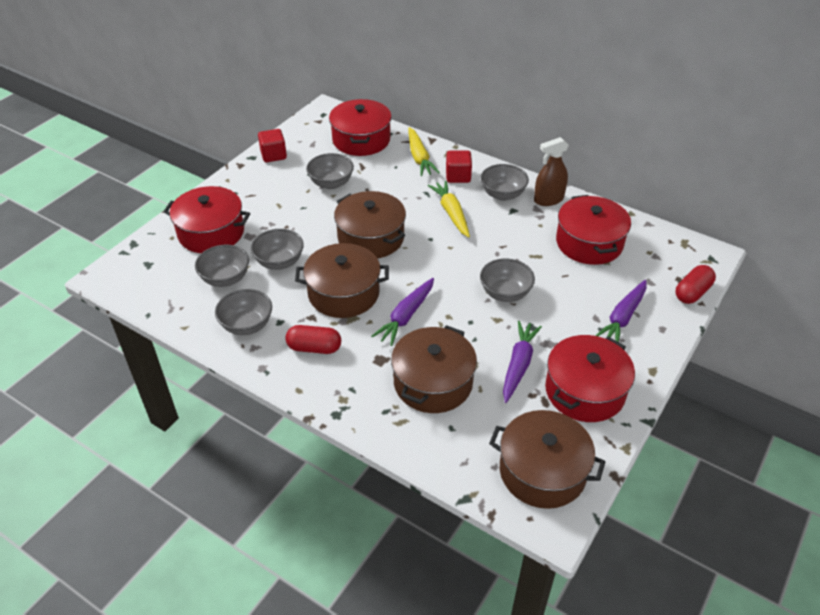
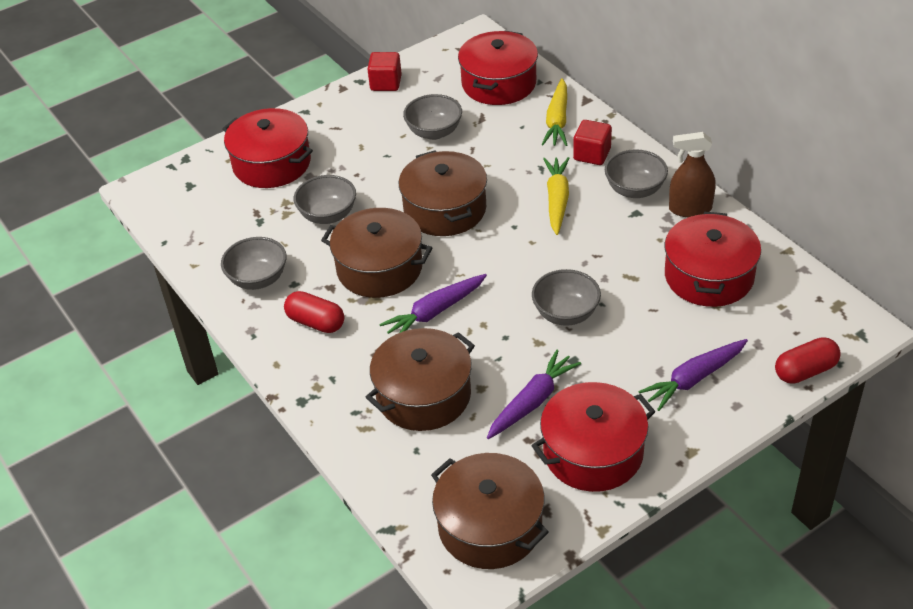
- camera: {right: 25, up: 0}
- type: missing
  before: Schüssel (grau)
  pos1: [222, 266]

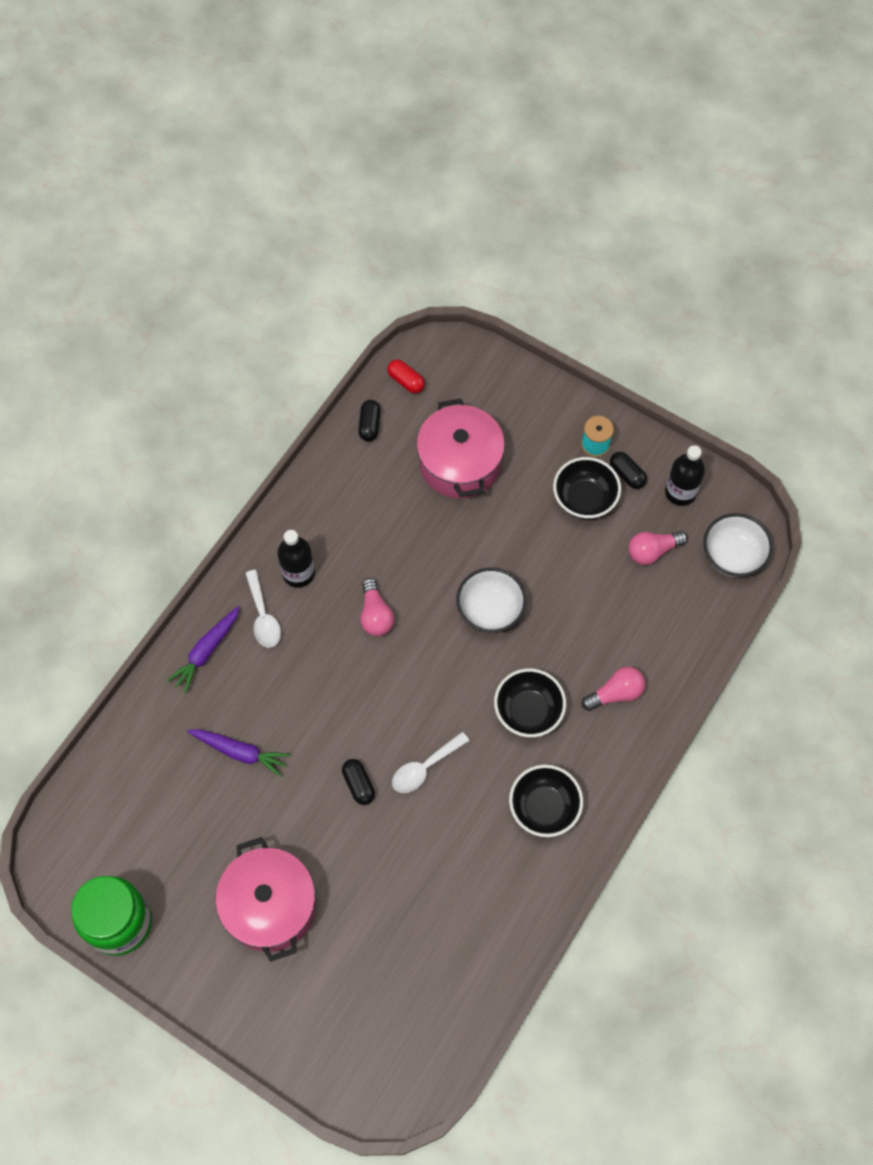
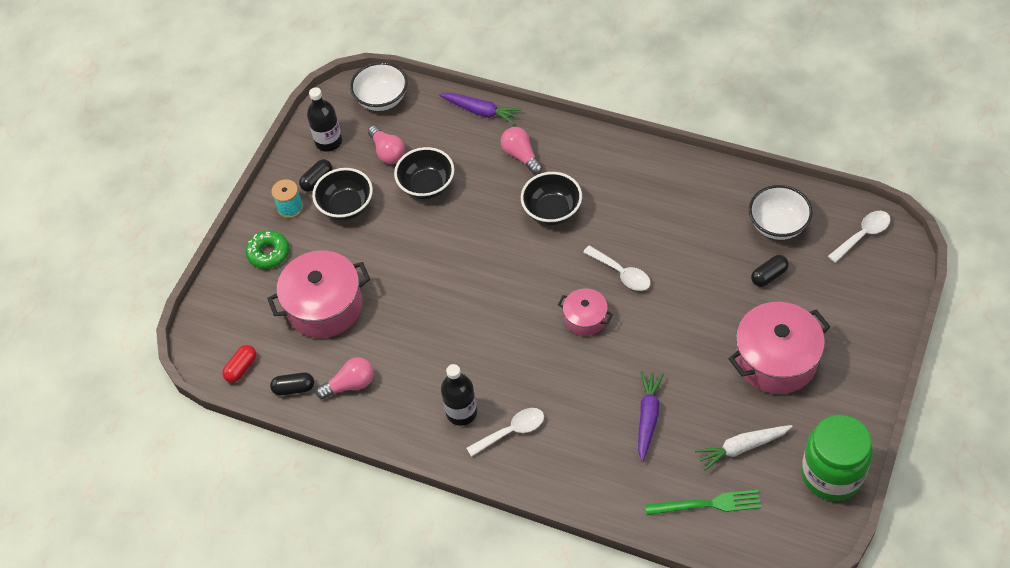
- camera: {right: -95, up: -10}
- type: relocated
  before: Karotte (lila)
  pos1: [203, 649]
  pos2: [480, 109]
- type: relocated
  before: Kapsel (schwarz)
  pos1: [358, 782]
  pos2: [770, 271]
- type: relocated
  before: Glühbirne (rosa)
  pos1: [377, 607]
  pos2: [345, 378]
- type: relocated
  before: Schüssel (weiß)
  pos1: [491, 600]
  pos2: [781, 212]
- type: relocated
  before: Schüssel (schwarz)
  pos1: [546, 801]
  pos2: [424, 173]
- type: appeared
  after: Donut (grün)
  pos2: [267, 249]
- type: appeared
  after: Kochtopf (rosa)
  pos2: [585, 312]
- type: appeared
  after: Gabel (grün)
  pos2: [703, 502]
- type: appeared
  after: Karotte (weiß)
  pos2: [744, 448]
- type: appeared
  after: Löffel (weiß)
  pos2: [859, 237]

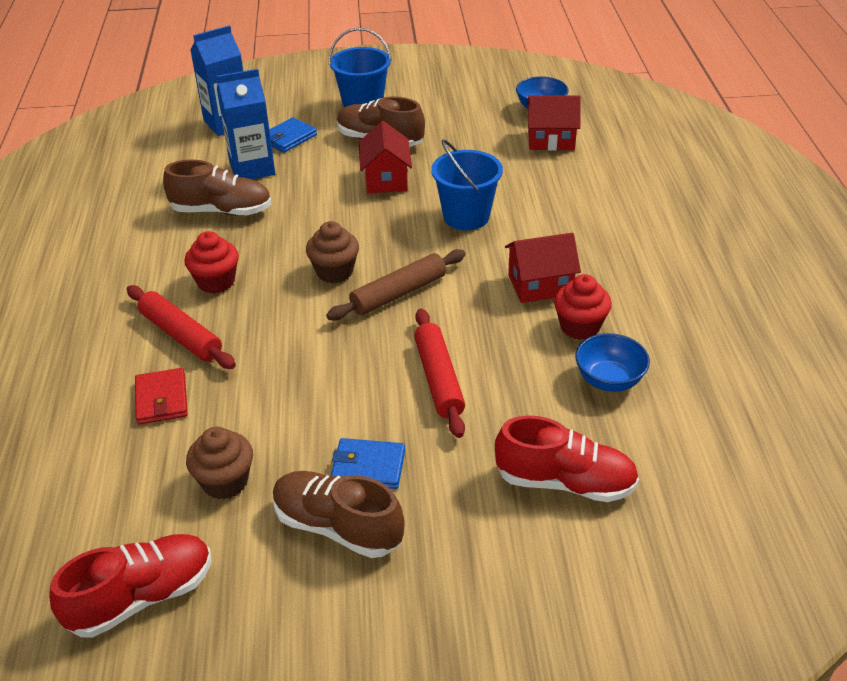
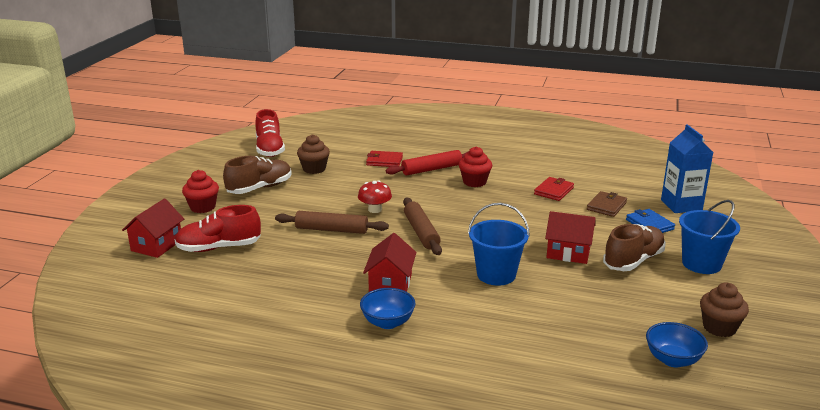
- camera: {right: 110, up: -15}
- type: exchanged
  before: Schuh (braun)
  after: Geldbörse (rot)
  pos1: [217, 187]
  pos2: [554, 189]
- type: exchanged
  before: Getränkekarton (blau)
  after: Geldbörse (braun)
  pos1: [246, 124]
  pos2: [607, 204]
- type: relocated
  before: Muffin (braun)
  pos1: [332, 252]
  pos2: [724, 309]
- type: missing
  before: Geldbörse (blau)
  pos1: [368, 463]
- type: colour
  before: Nudelholz (rot)
  after: Nudelholz (braun)
  pos1: [439, 373]
  pos2: [332, 222]
- type: spun
  before: Schuh (rot)
  pos1: [567, 458]
  pos2: [218, 228]
  turn: 45
- type: relocated
  before: Haus (rot)
  pos1: [554, 123]
  pos2: [153, 228]
- type: relocated
  before: Muffin (rot)
  pos1: [583, 307]
  pos2: [200, 191]
- type: relocated
  before: Schüssel (blau)
  pos1: [612, 362]
  pos2: [388, 308]
- type: appeared
  after: Pilz (rot)
  pos2: [375, 197]

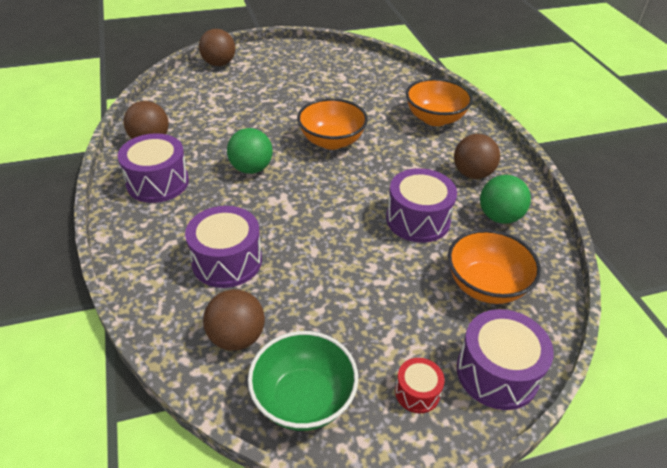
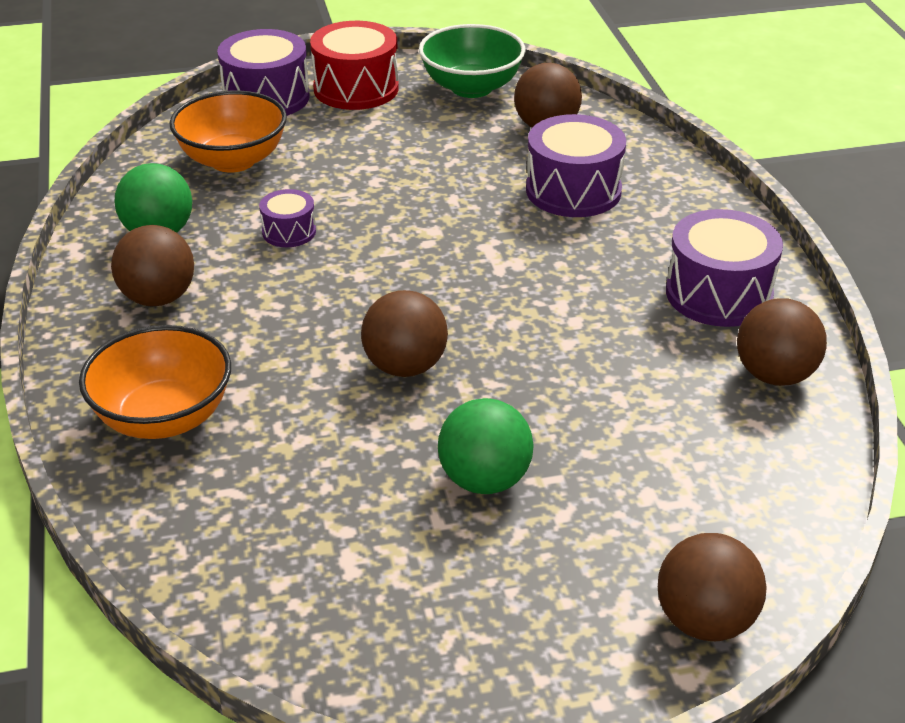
- camera: {right: -175, up: -5}
- type: relocated
  before: Ball (grün)
  pos1: [250, 151]
  pos2: [486, 446]
- type: exchanged
  before: Schüssel (orange)
  after: Ball (braun)
  pos1: [332, 124]
  pos2: [404, 333]
- type: size
  before: Trommel (lila)
  pos1: [421, 205]
  pos2: [287, 218]
  scale: 0.54
- type: size
  before: Trommel (rot)
  pos1: [420, 385]
  pos2: [354, 65]
  scale: 1.86

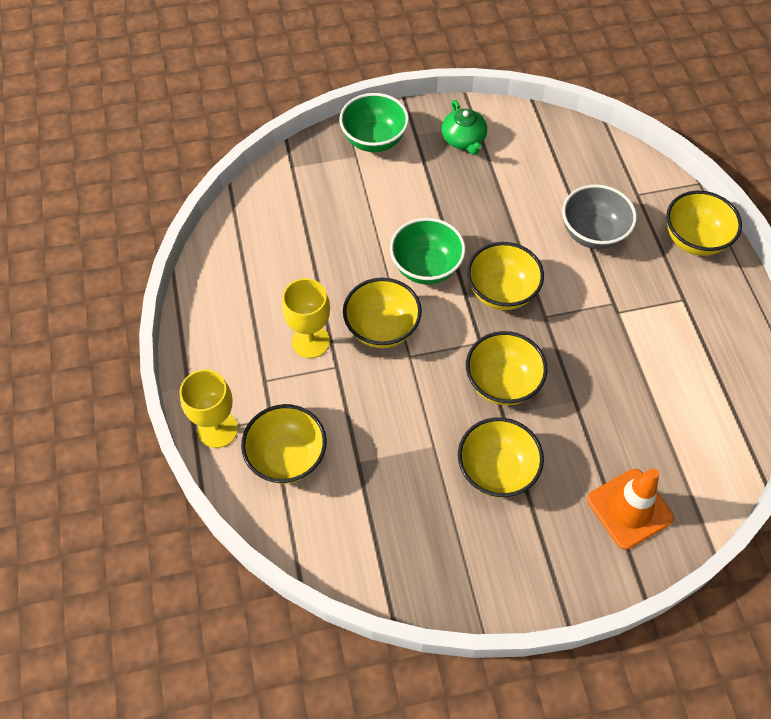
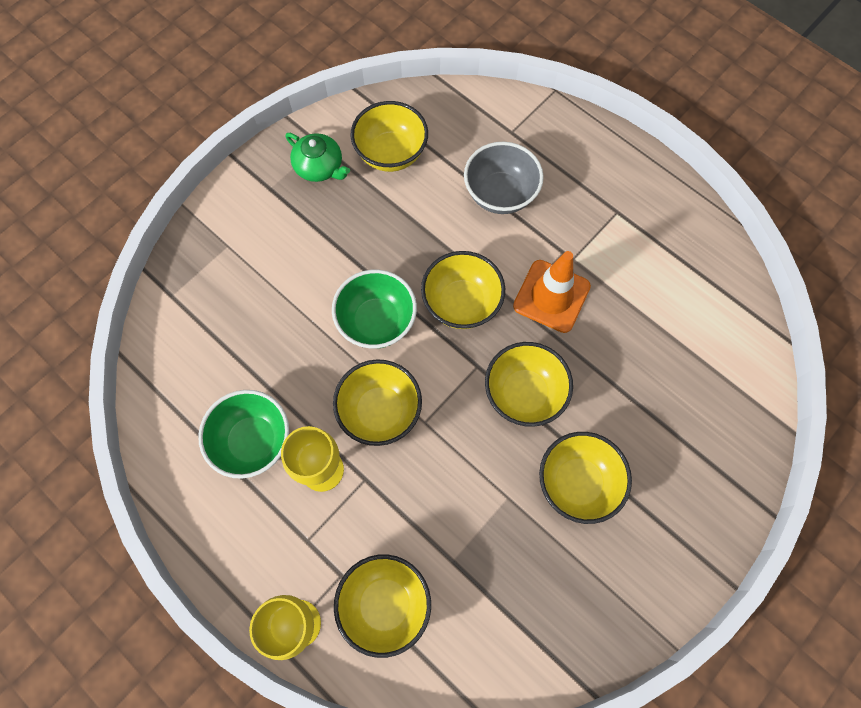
- camera: {right: -35, up: 10}
- type: relocated
  before: Schüssel (grün)
  pos1: [374, 122]
  pos2: [243, 434]
- type: relocated
  before: Leitkegel (orange)
  pos1: [630, 509]
  pos2: [552, 292]
- type: relocated
  before: Schüssel (gelb)
  pos1: [704, 223]
  pos2: [389, 136]

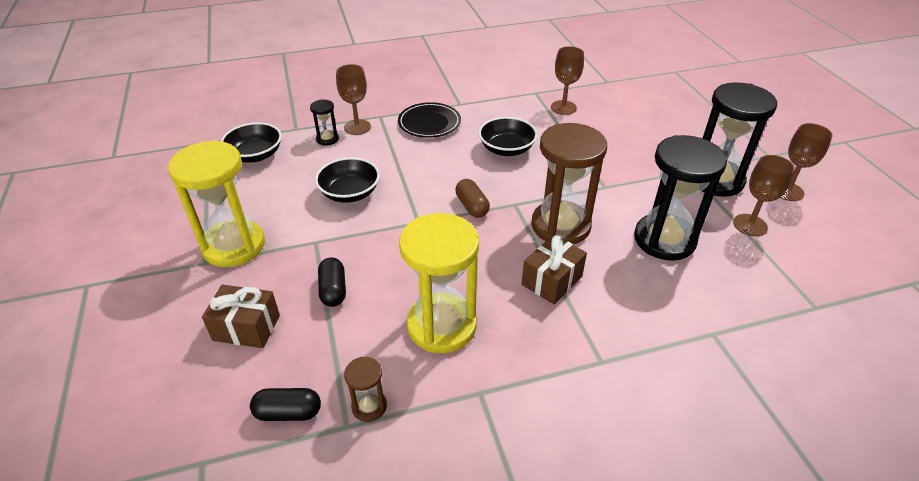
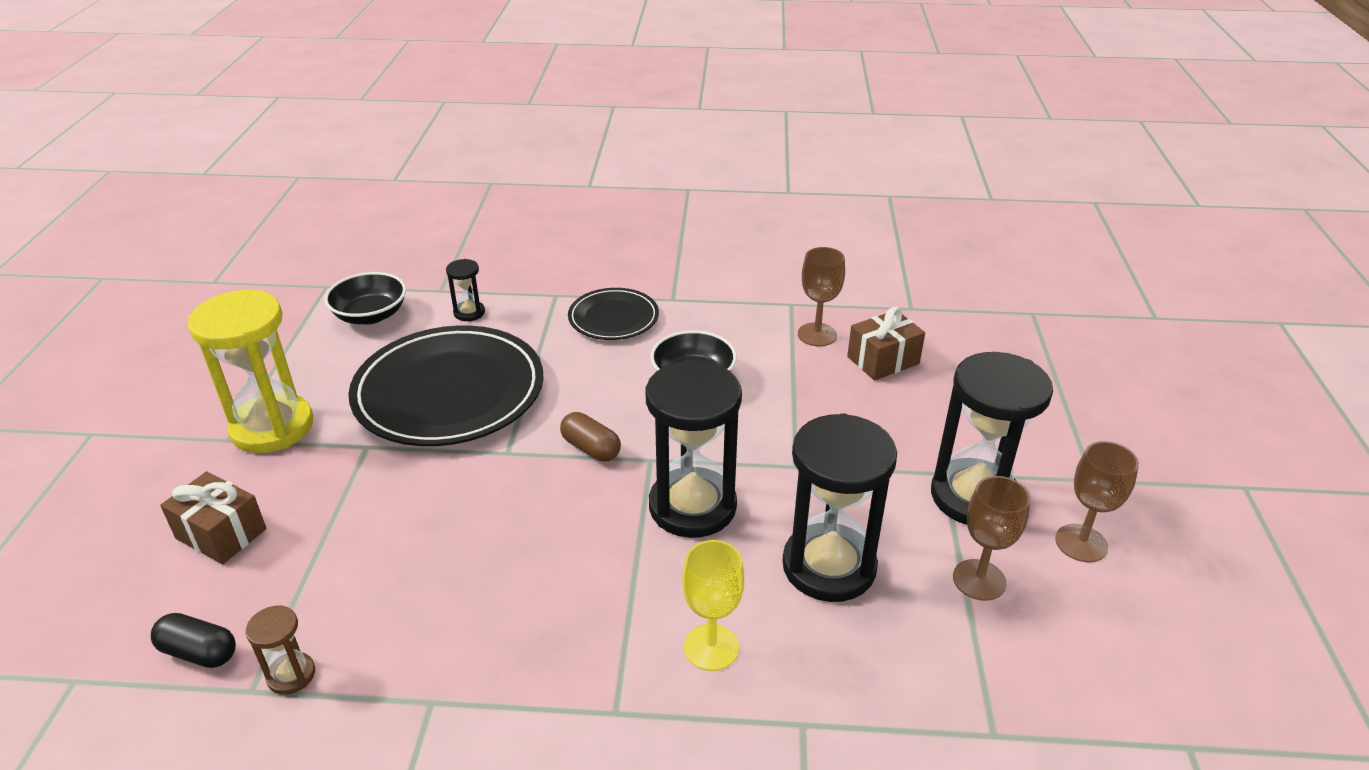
- camera: {right: 20, up: -5}
- type: exchanged
  before: Schüssel (schwarz)
  after: Teller (schwarz)
  pos1: [347, 180]
  pos2: [446, 385]
- type: missing
  before: Kapsel (schwarz)
  pos1: [332, 282]
- type: missing
  before: Kelch (braun)
  pos1: [353, 99]
- type: missing
  before: Sanduhr (gelb)
  pos1: [439, 283]
- type: spun
  before: Kapsel (braun)
  pos1: [472, 198]
  pos2: [590, 437]
  turn: -45
- type: relocated
  before: Geschenk (braun)
  pos1: [554, 269]
  pos2: [886, 343]
- type: colour
  before: Sanduhr (braun)
  after: Sanduhr (schwarz)
  pos1: [569, 183]
  pos2: [694, 449]
- type: appeared
  after: Kelch (gelb)
  pos2: [713, 605]

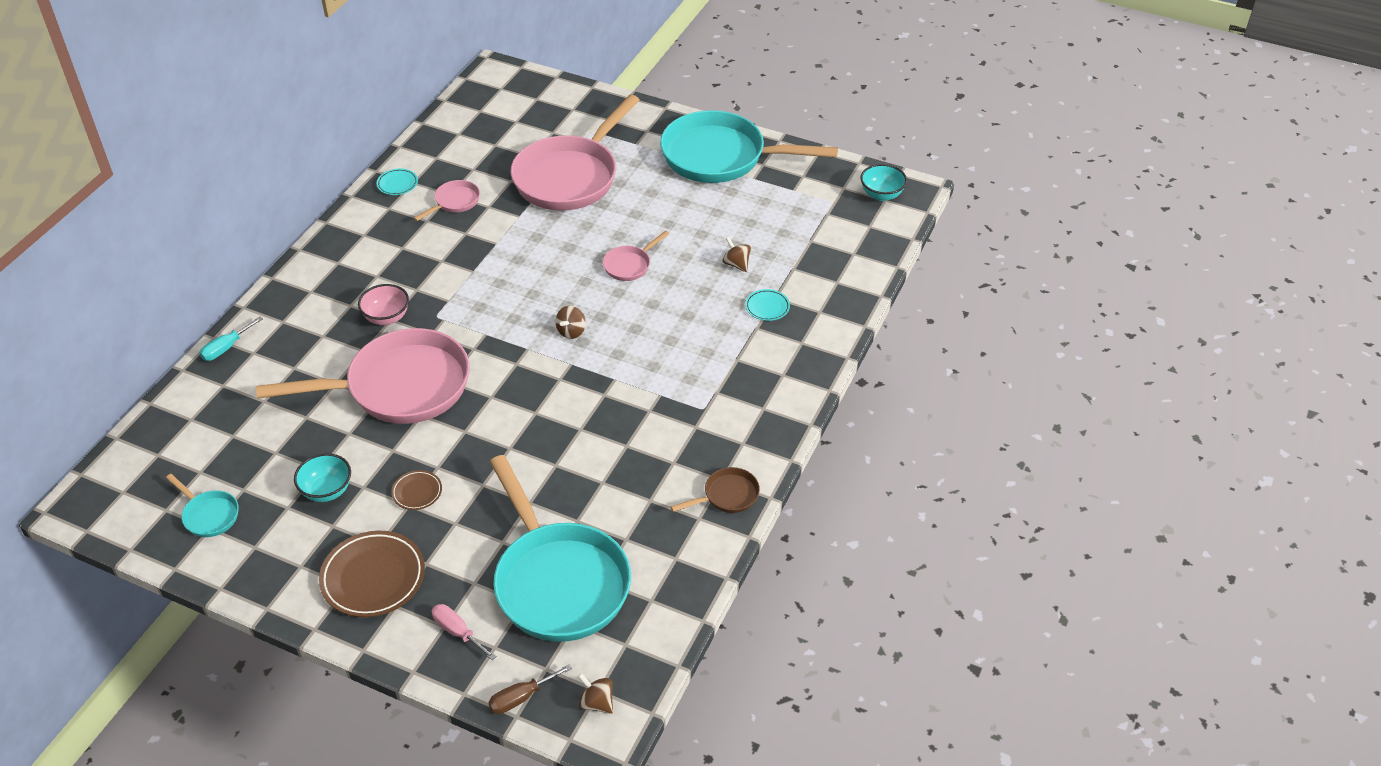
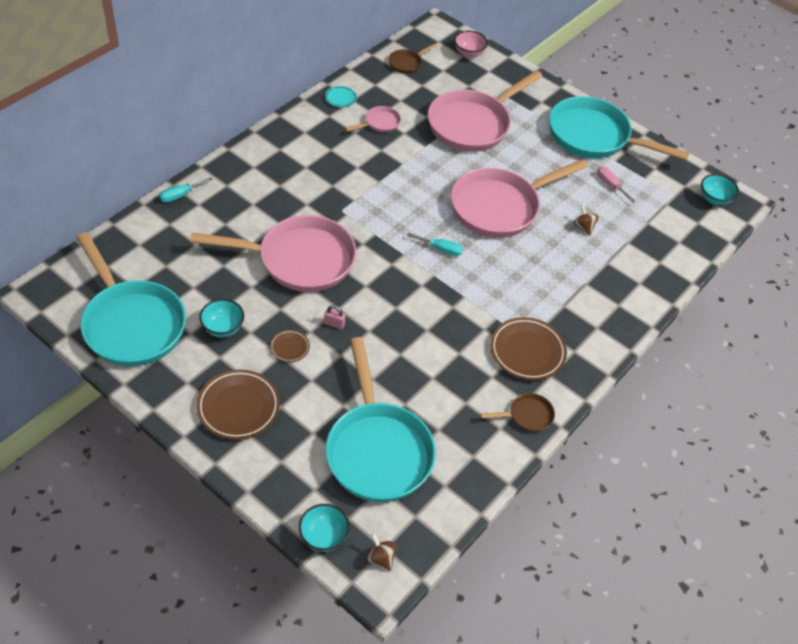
- camera: {right: 10, up: 5}
- type: size
  before: Pfanne (türkis)
  pos1: [202, 505]
  pos2: [131, 299]
  scale: 2.35
- type: relocated
  before: Schüssel (rosa)
  pos1: [383, 304]
  pos2: [471, 44]
- type: relocated
  before: Schraubenzieher (rosa)
  pos1: [464, 632]
  pos2: [616, 184]
- type: exchanged
  before: Schraubenzieher (braun)
  after: Schüssel (türkis)
  pos1: [530, 689]
  pos2: [324, 528]
- type: exchanged
  before: Kreisel (braun)
  after: Schraubenzieher (türkis)
  pos1: [571, 322]
  pos2: [435, 244]
- type: size
  before: Pfanne (rosa)
  pos1: [636, 256]
  pos2: [519, 198]
  scale: 2.35
- type: missing
  before: Teller (türkis)
  pos1: [767, 305]
- type: appeared
  after: Vorhängeschloss (rosa)
  pos2: [335, 317]
- type: appeared
  after: Pfanne (braun)
  pos2: [413, 58]
- type: appeared
  after: Teller (braun)
  pos2: [528, 348]

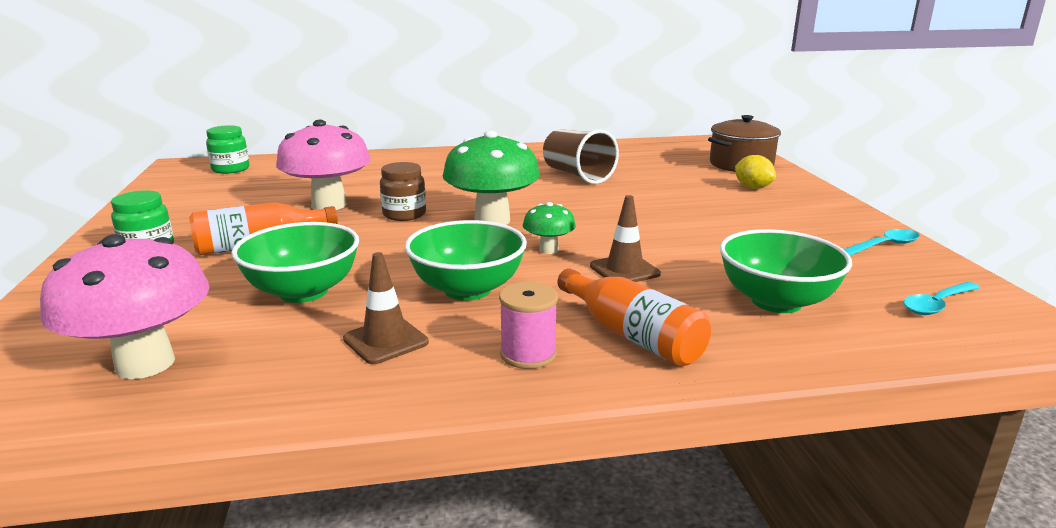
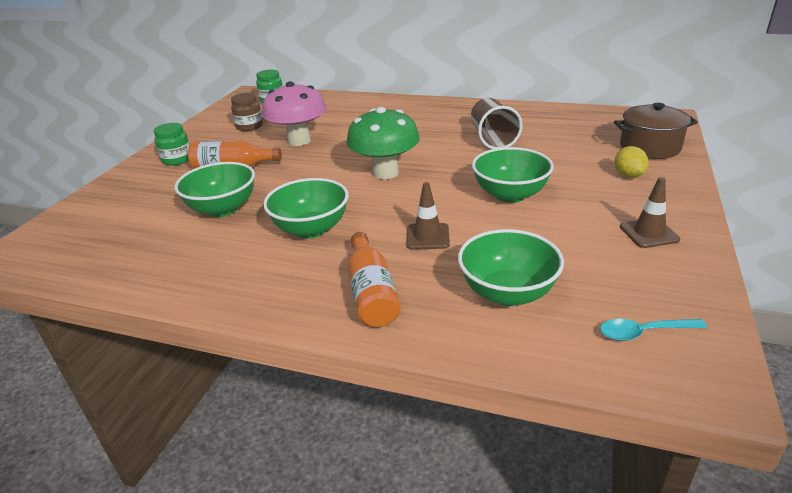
- camera: {right: 30, up: 10}
- type: missing
  before: Pilz (rosa)
  pos1: [125, 306]
- type: relocated
  before: Leitkegel (braun)
  pos1: [386, 308]
  pos2: [650, 212]
- type: relocated
  before: Einmachglas (braun)
  pos1: [403, 191]
  pos2: [247, 112]
- type: missing
  before: Garnrolle (rosa)
  pos1: [528, 325]
- type: missing
  before: Pilz (grün)
  pos1: [549, 228]
- type: missing
  before: Löffel (türkis)
  pos1: [882, 242]
- type: appeared
  after: Schüssel (grün)
  pos2: [513, 175]

